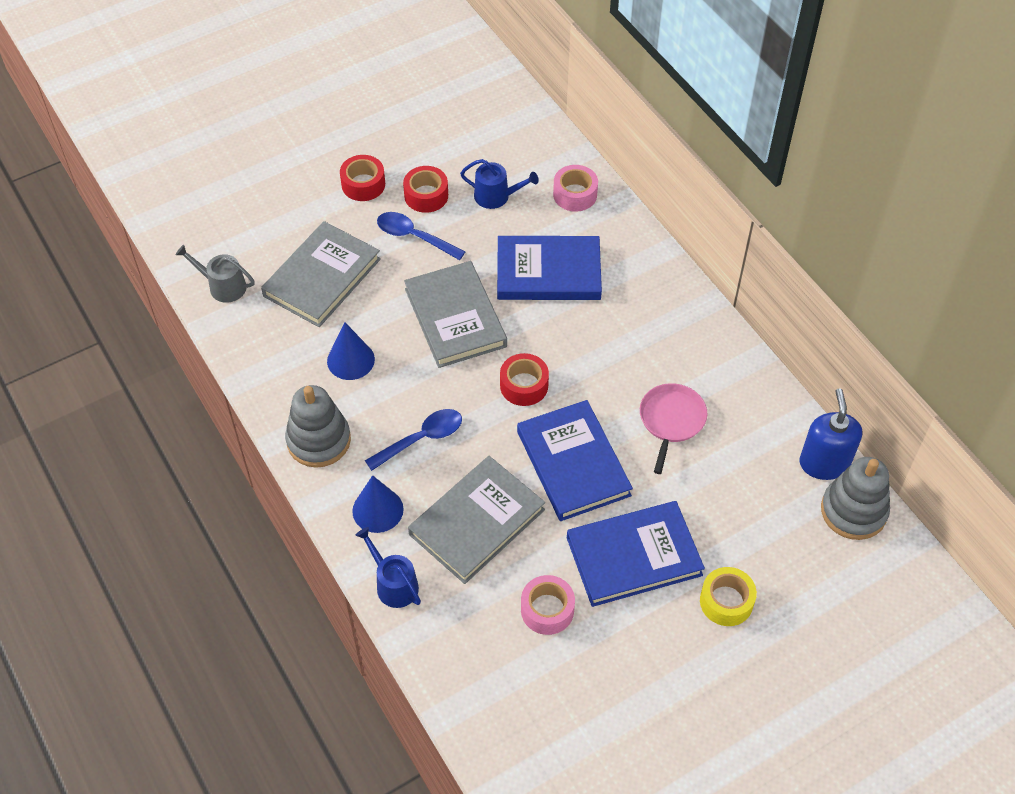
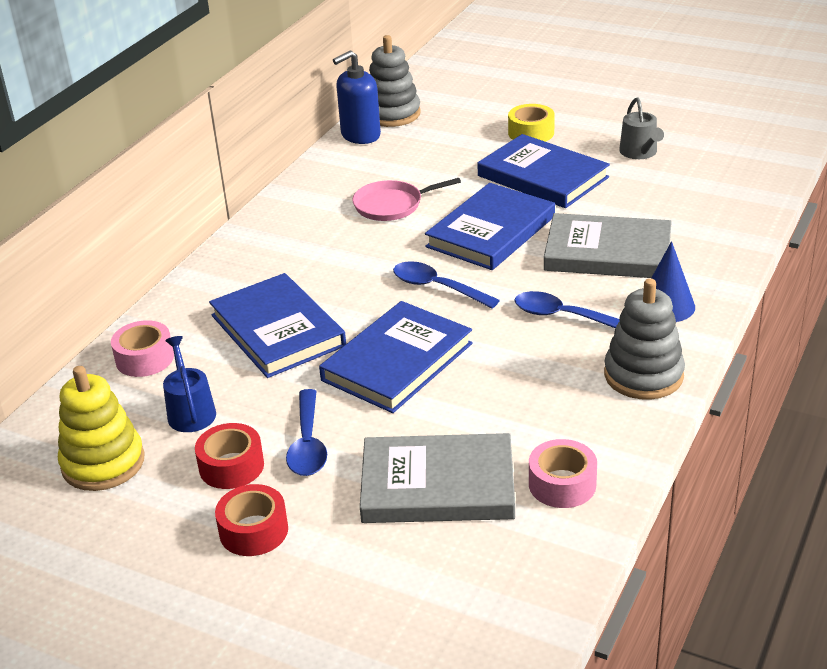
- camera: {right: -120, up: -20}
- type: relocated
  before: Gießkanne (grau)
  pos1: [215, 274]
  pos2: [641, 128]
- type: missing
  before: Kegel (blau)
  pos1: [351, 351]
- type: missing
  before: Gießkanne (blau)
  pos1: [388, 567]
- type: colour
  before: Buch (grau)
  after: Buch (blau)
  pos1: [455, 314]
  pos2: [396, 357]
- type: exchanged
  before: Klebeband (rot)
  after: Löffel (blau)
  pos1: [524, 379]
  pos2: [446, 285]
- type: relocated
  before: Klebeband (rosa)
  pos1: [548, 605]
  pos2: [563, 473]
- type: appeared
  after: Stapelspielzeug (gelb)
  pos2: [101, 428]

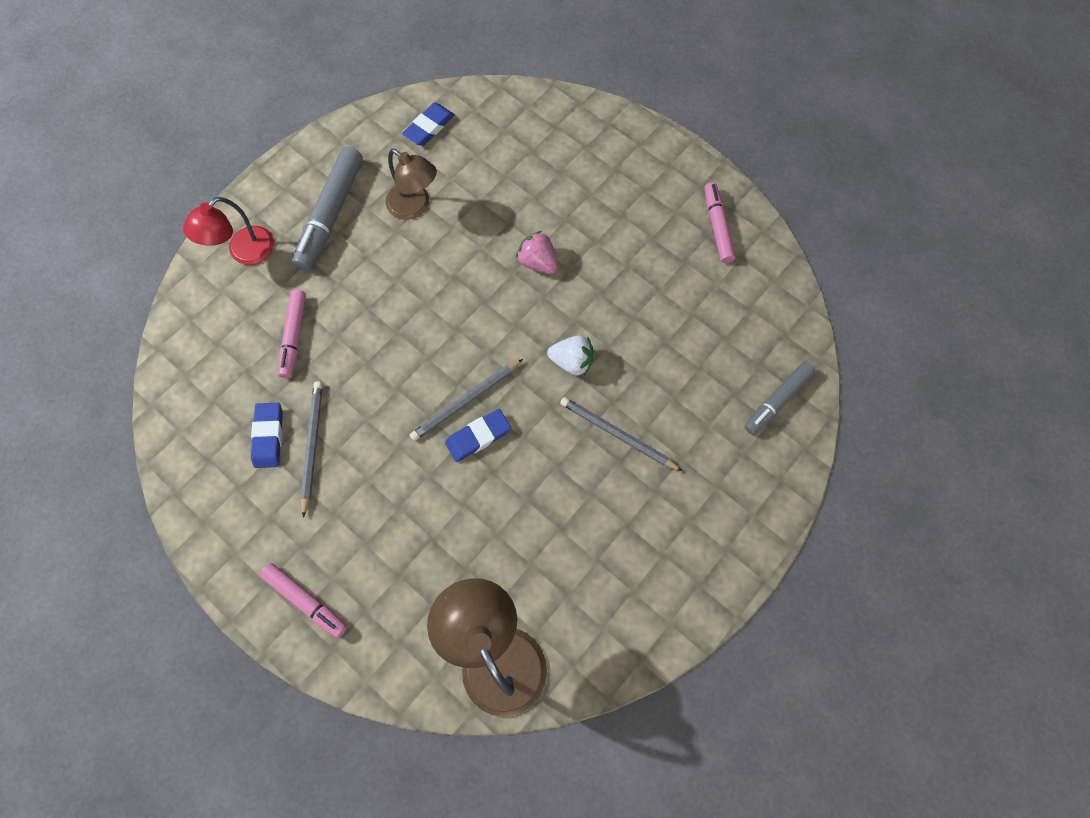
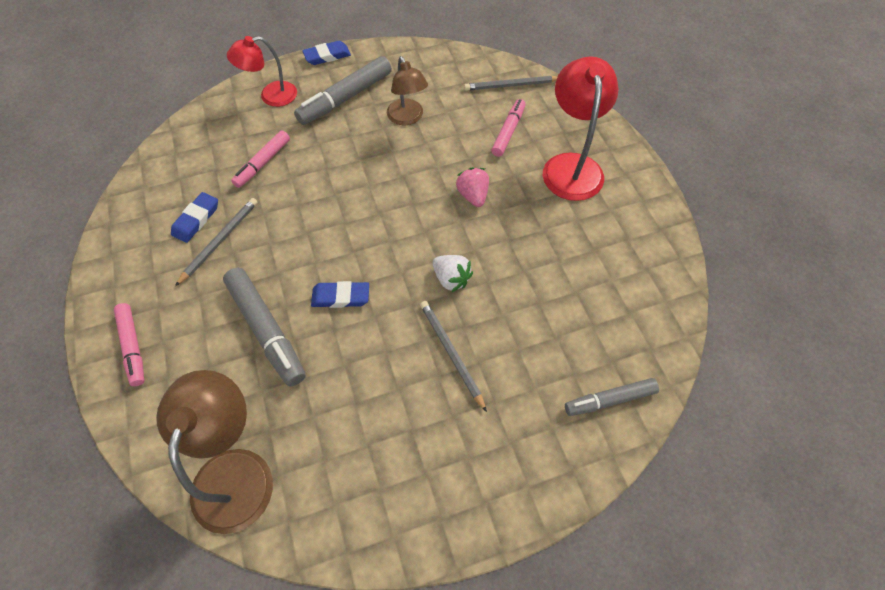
- camera: {right: 30, up: -10}
- type: relocated
  before: Radiergummi (blau)
  pos1: [428, 124]
  pos2: [326, 53]
- type: relocated
  before: Bleistift (grau)
  pos1: [466, 400]
  pos2: [511, 83]
- type: relocated
  before: Filzstift (rosa)
  pos1: [719, 222]
  pos2: [508, 128]
- type: appeared
  after: Filzstift (grau)
  pos2: [264, 327]
- type: appeared
  after: Lampe (rot)
  pos2: [580, 128]

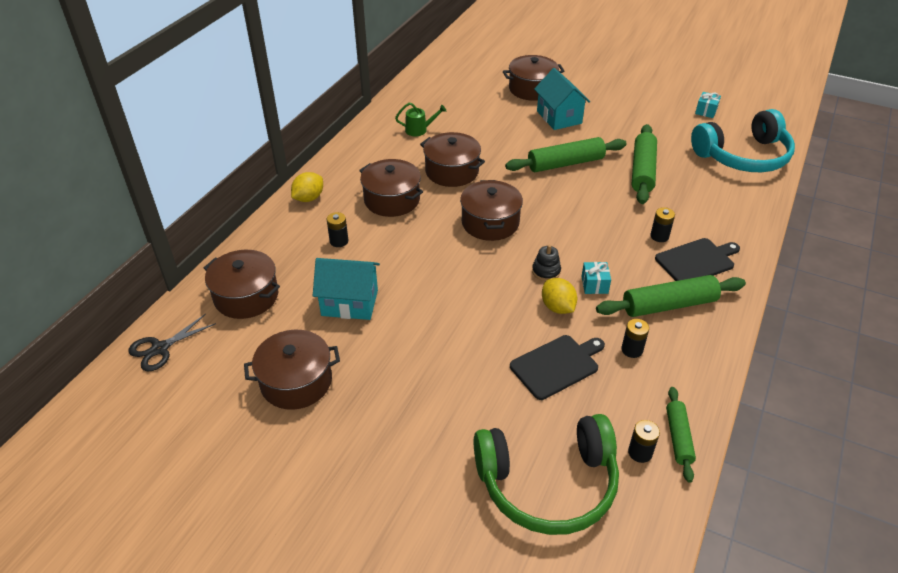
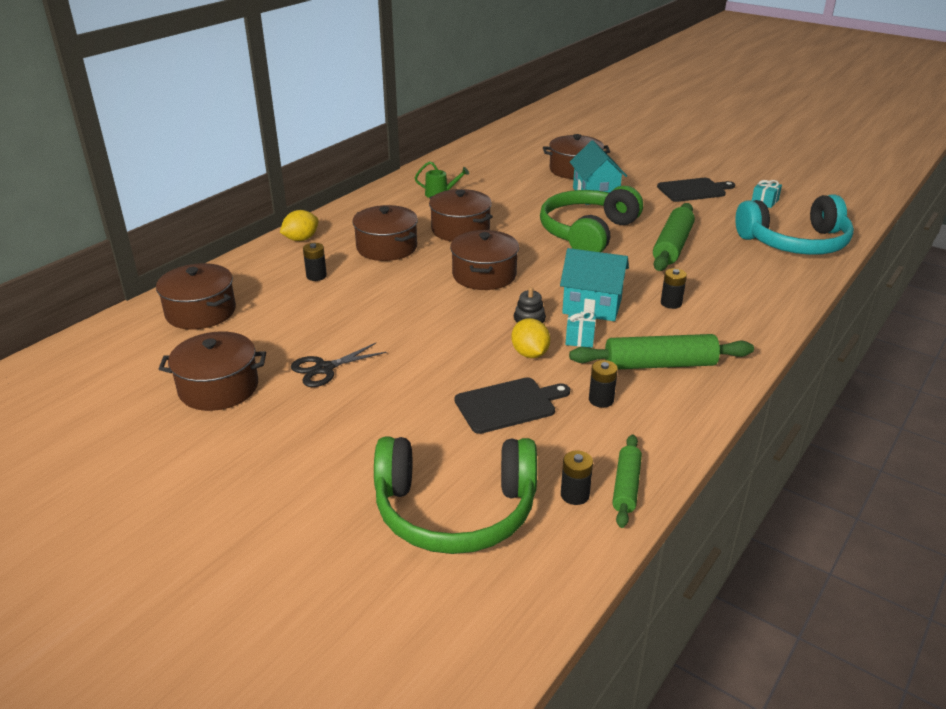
- camera: {right: 10, up: -10}
- type: relocated
  before: Schere (schwarz)
  pos1: [172, 343]
  pos2: [339, 365]
- type: relocated
  before: Haus (türkis)
  pos1: [346, 289]
  pos2: [594, 284]
- type: exchanged
  before: Nudelholz (grün)
  after: Kopfhörer (grün)
  pos1: [566, 154]
  pos2: [591, 219]
- type: relocated
  before: Schneidebrett (schwarz)
  pos1: [697, 259]
  pos2: [696, 190]

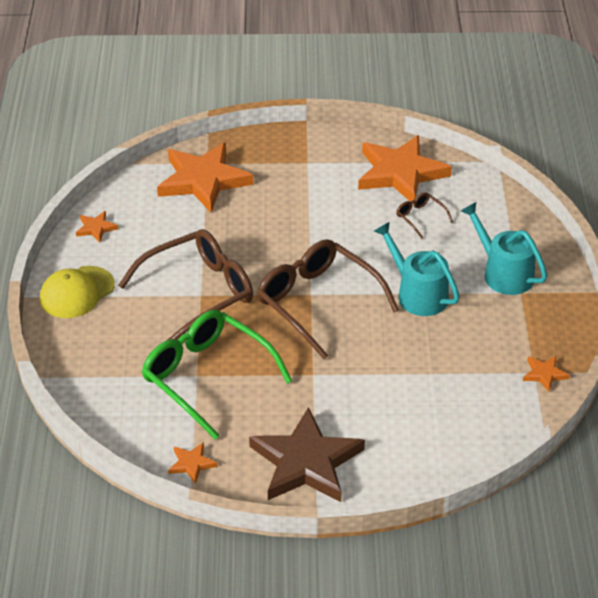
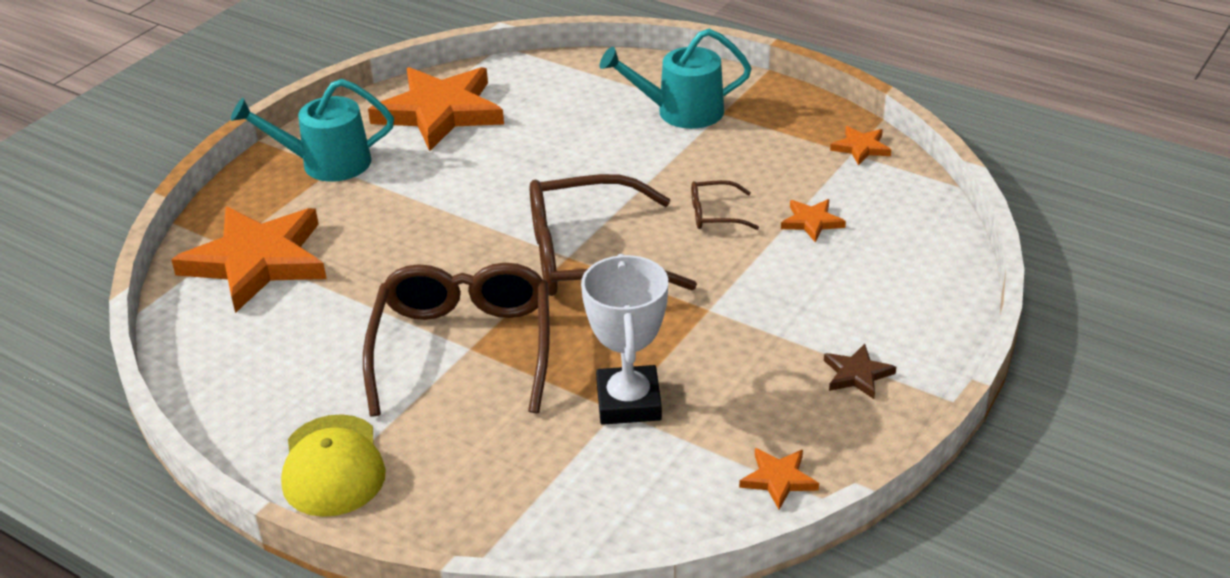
- camera: {right: -55, up: -5}
- type: relocated
  before: Stern (orange)
  pos1: [97, 226]
  pos2: [813, 220]
- type: exchanged
  before: Brille (grün)
  after: Pokal (weiß)
  pos1: [217, 375]
  pos2: [624, 339]
- type: size
  before: Stern (braun)
  pos1: [307, 454]
  pos2: [860, 371]
  scale: 0.43
- type: relocated
  before: Gießkanne (türkis)
  pos1: [417, 269]
  pos2: [312, 130]
- type: relocated
  before: Brille (braun)
  pos1: [424, 215]
  pos2: [725, 205]

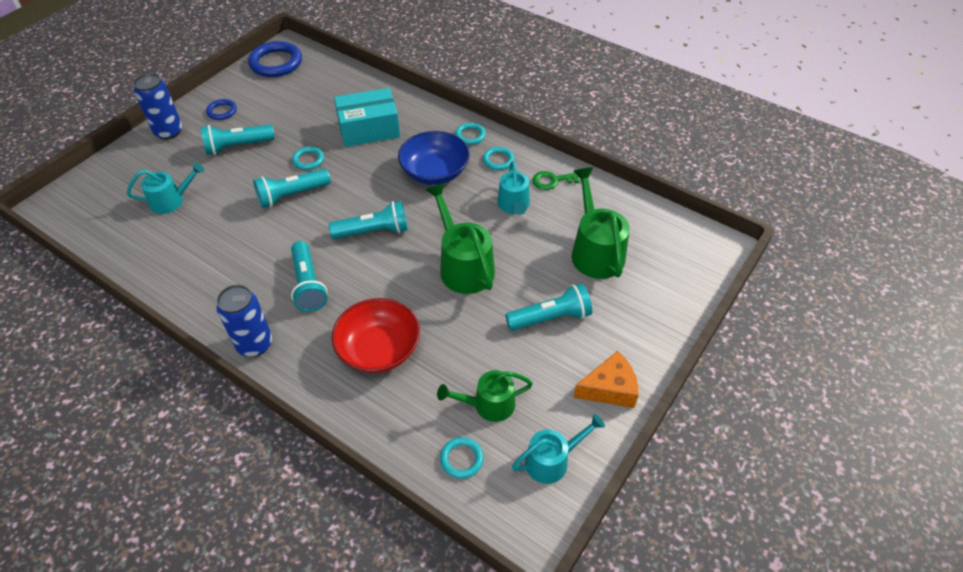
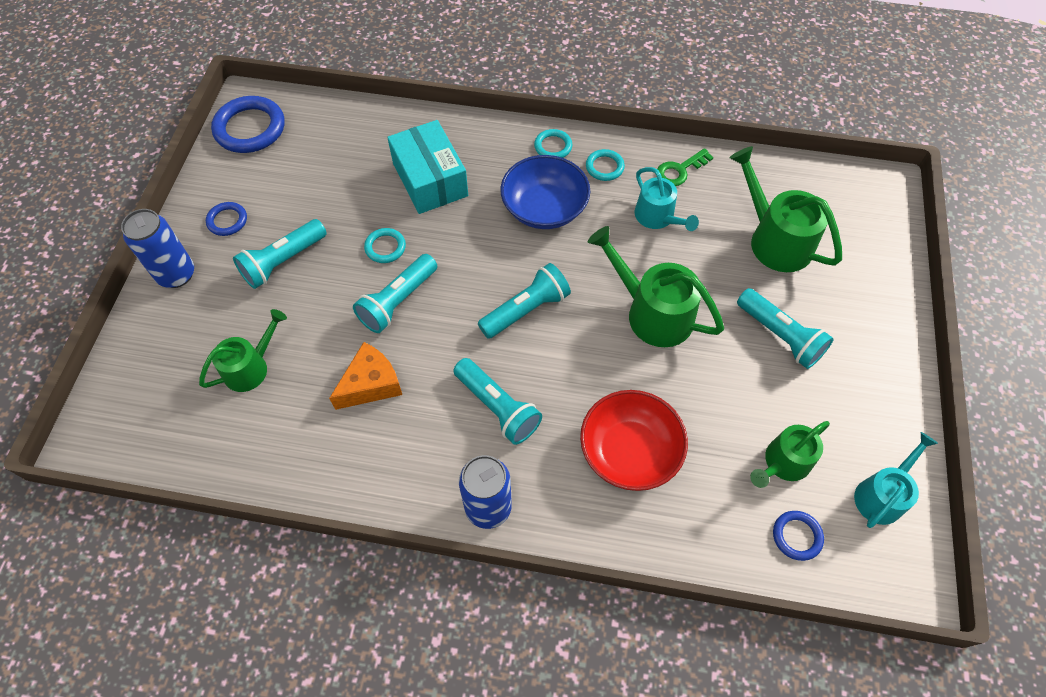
- camera: {right: -25, up: 10}
- type: colour
  before: Gießkanne (türkis)
  after: Gießkanne (grün)
  pos1: [165, 188]
  pos2: [243, 350]
- type: spun
  before: Schachtel (türkis)
  pos1: [367, 117]
  pos2: [427, 167]
  turn: -75
- type: colour
  before: Ring (türkis)
  after: Ring (blau)
  pos1: [462, 458]
  pos2: [798, 536]
- type: spun
  before: Taschenlampe (türkis)
  pos1: [548, 307]
  pos2: [785, 328]
  turn: 90
- type: relocated
  before: Käse (orange)
  pos1: [606, 379]
  pos2: [365, 376]

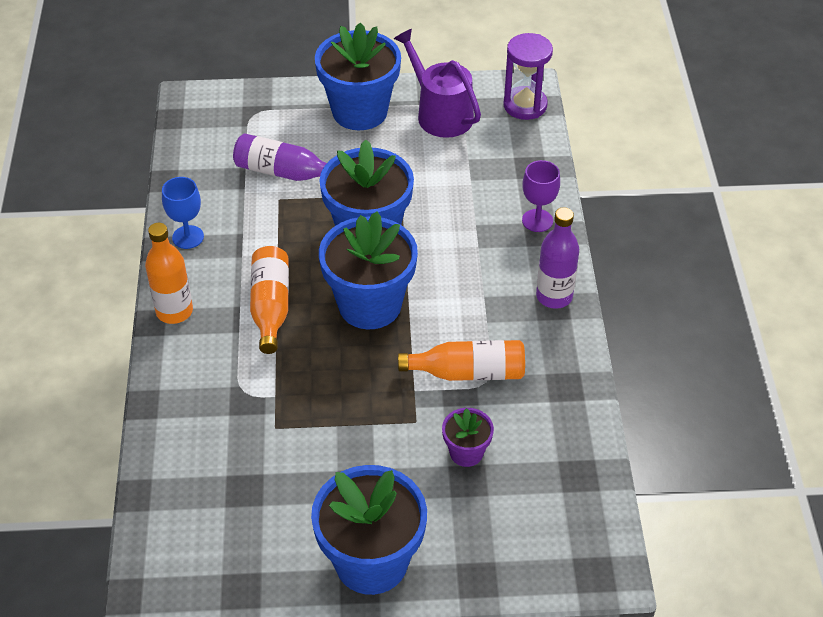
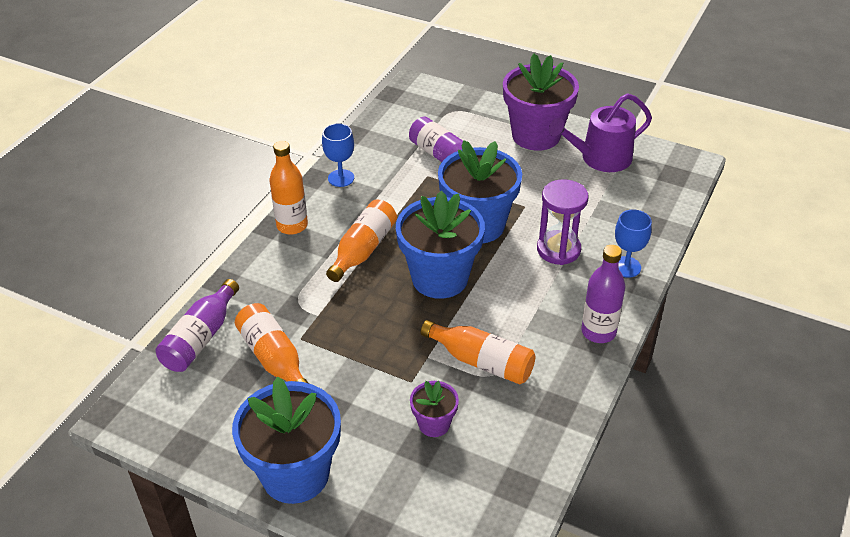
- camera: {right: 30, up: -5}
- type: colour
  before: Blumentopf (blau)
  after: Blumentopf (lila)
  pos1: [358, 76]
  pos2: [541, 102]
- type: spun
  before: Gießkanne (lila)
  pos1: [437, 83]
  pos2: [600, 132]
  turn: -105
- type: relocated
  before: Sanduhr (lila)
  pos1: [528, 76]
  pos2: [563, 222]
- type: colour
  before: Kelch (lila)
  after: Kelch (blau)
  pos1: [541, 196]
  pos2: [633, 243]
- type: appeared
  after: Flasche (lila)
  pos2: [197, 325]
- type: appeared
  after: Flasche (orange)
  pos2: [271, 343]

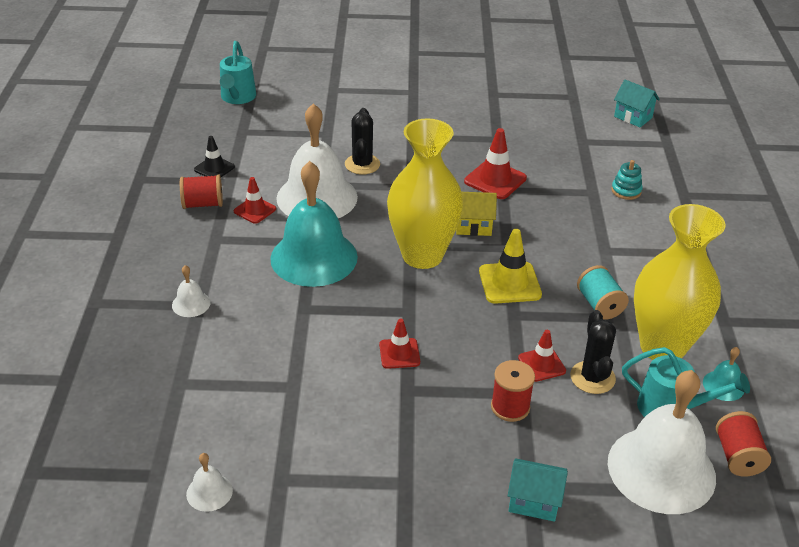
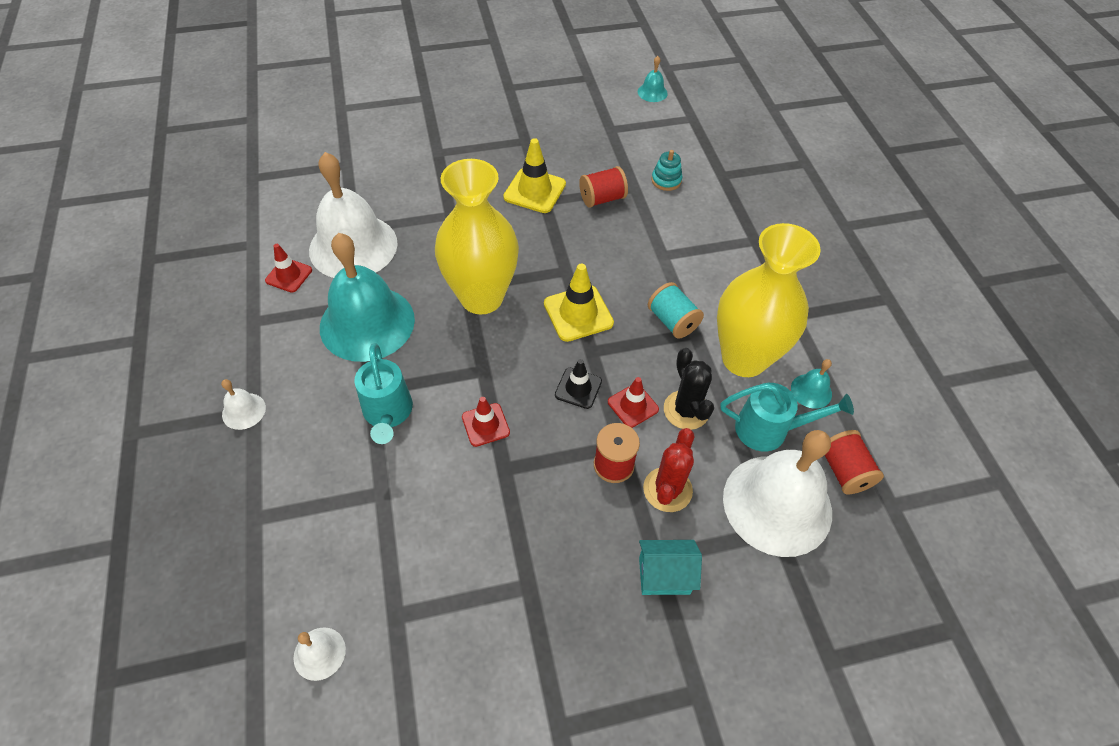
- camera: {right: -15, up: 15}
- type: relocated
  before: Garnrolle (rot)
  pos1: [201, 192]
  pos2: [603, 187]
- type: relocated
  before: Leitkegel (schwarz)
  pos1: [214, 156]
  pos2: [578, 384]
- type: relocated
  before: Gießkanne (türkis)
  pos1: [238, 72]
  pos2: [383, 393]
- type: missing
  before: Kaktus (schwarz)
  pos1: [362, 141]
- type: missing
  before: Haus (gelb)
  pos1: [476, 214]
- type: colour
  before: Leitkegel (rot)
  after: Leitkegel (gelb)
  pos1: [495, 163]
  pos2: [534, 175]
- type: exchanged
  before: Haus (türkis)
  after: Glocke (türkis)
  pos1: [637, 103]
  pos2: [653, 79]
- type: appeared
  after: Kaktus (rot)
  pos2: [668, 470]

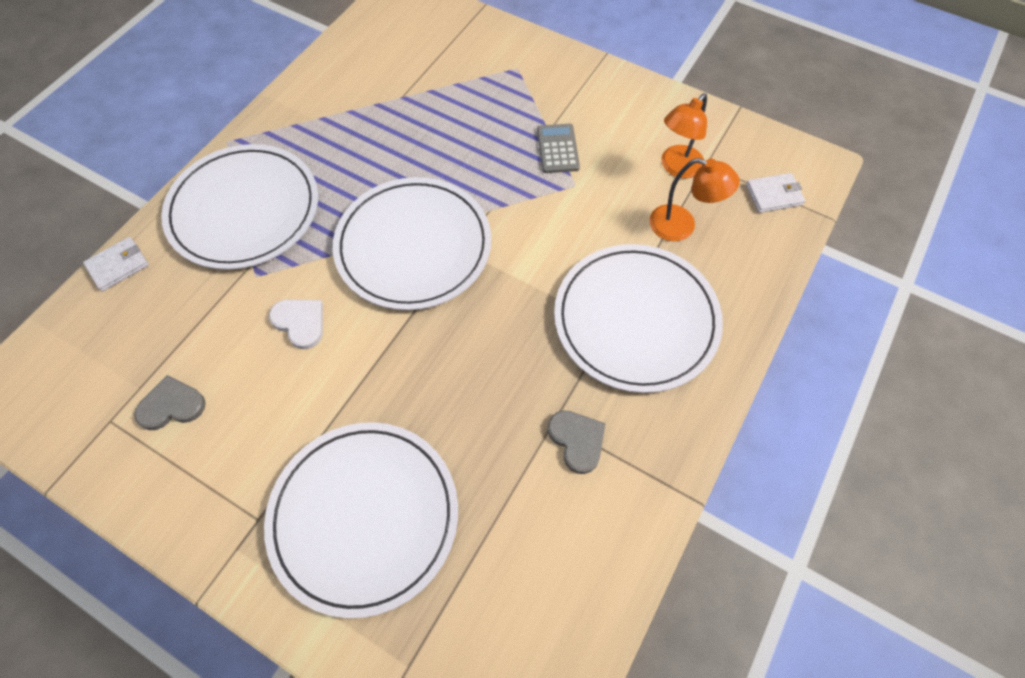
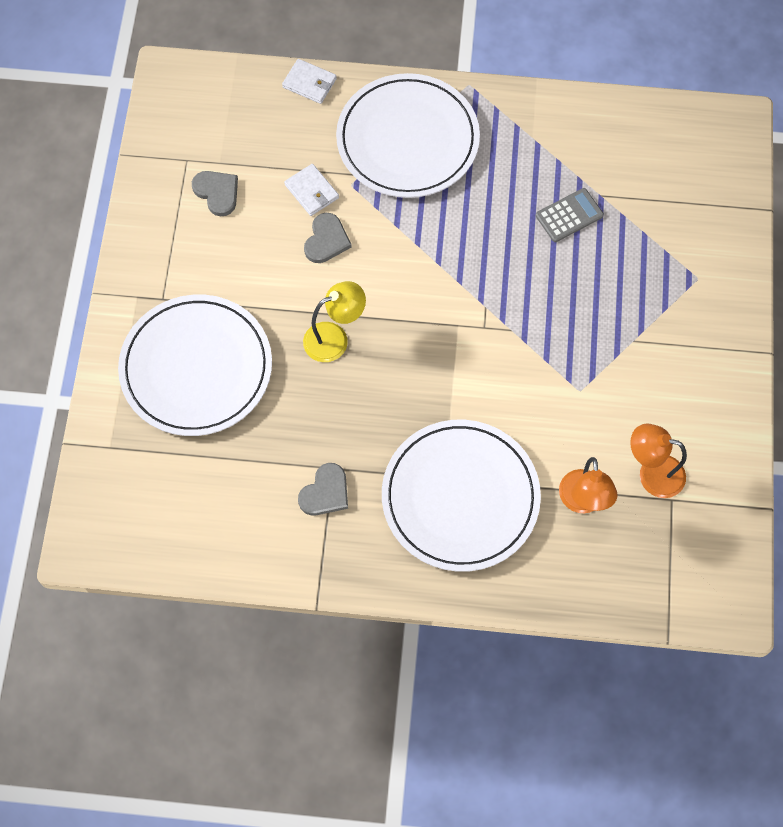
- camera: {right: 65, up: 5}
- type: colour
  before: Herz (weiß)
  after: Herz (grau)
  pos1: [296, 324]
  pos2: [328, 238]
- type: missing
  before: Teller (weiß)
  pos1: [412, 243]
- type: relocated
  before: Taschenrechner (grau)
  pos1: [558, 148]
  pos2: [570, 215]
- type: relocated
  before: Geldbörse (weiß)
  pos1: [775, 193]
  pos2: [311, 190]
- type: appeared
  after: Lampe (gelb)
  pos2: [334, 321]

